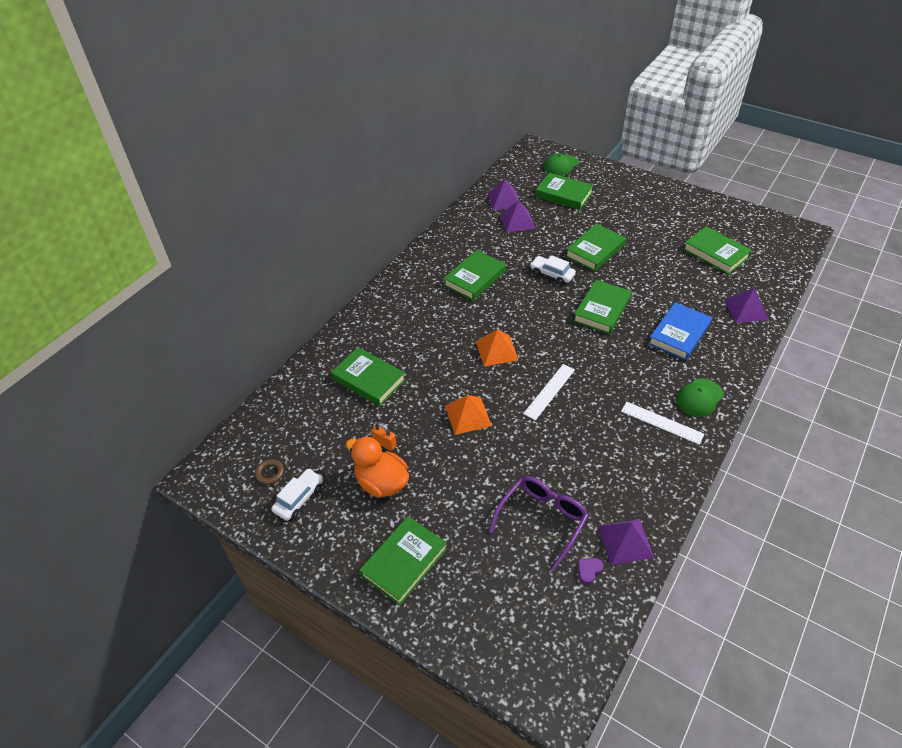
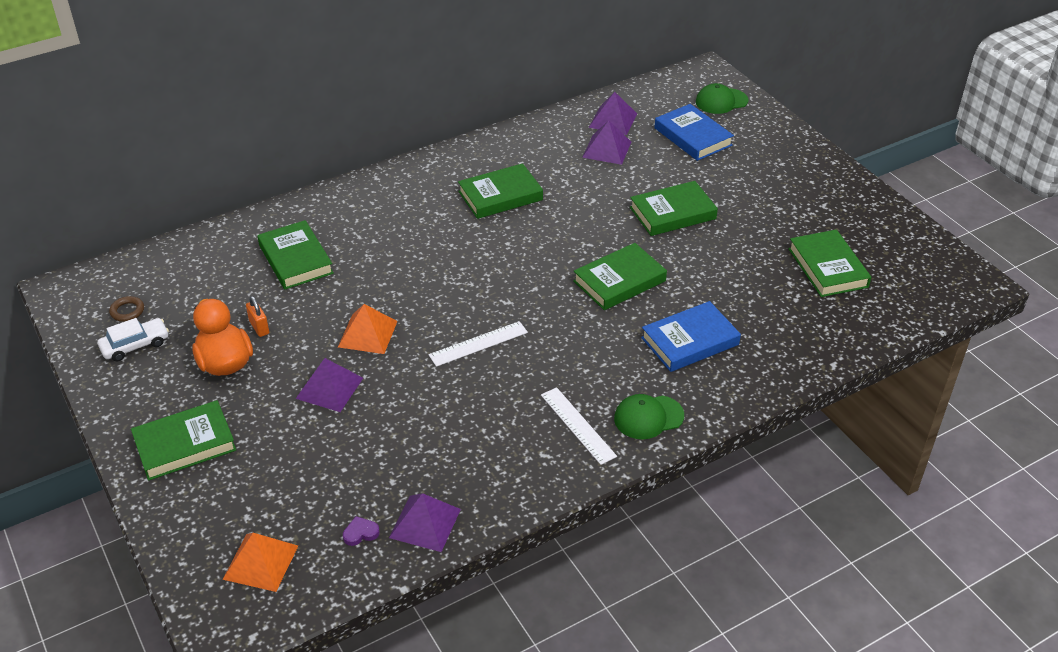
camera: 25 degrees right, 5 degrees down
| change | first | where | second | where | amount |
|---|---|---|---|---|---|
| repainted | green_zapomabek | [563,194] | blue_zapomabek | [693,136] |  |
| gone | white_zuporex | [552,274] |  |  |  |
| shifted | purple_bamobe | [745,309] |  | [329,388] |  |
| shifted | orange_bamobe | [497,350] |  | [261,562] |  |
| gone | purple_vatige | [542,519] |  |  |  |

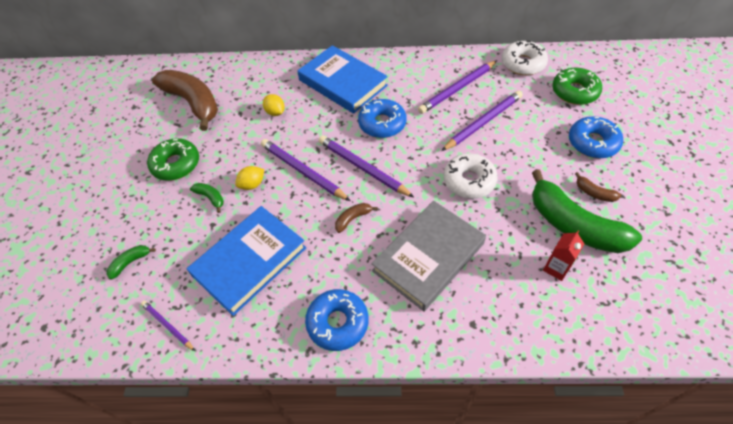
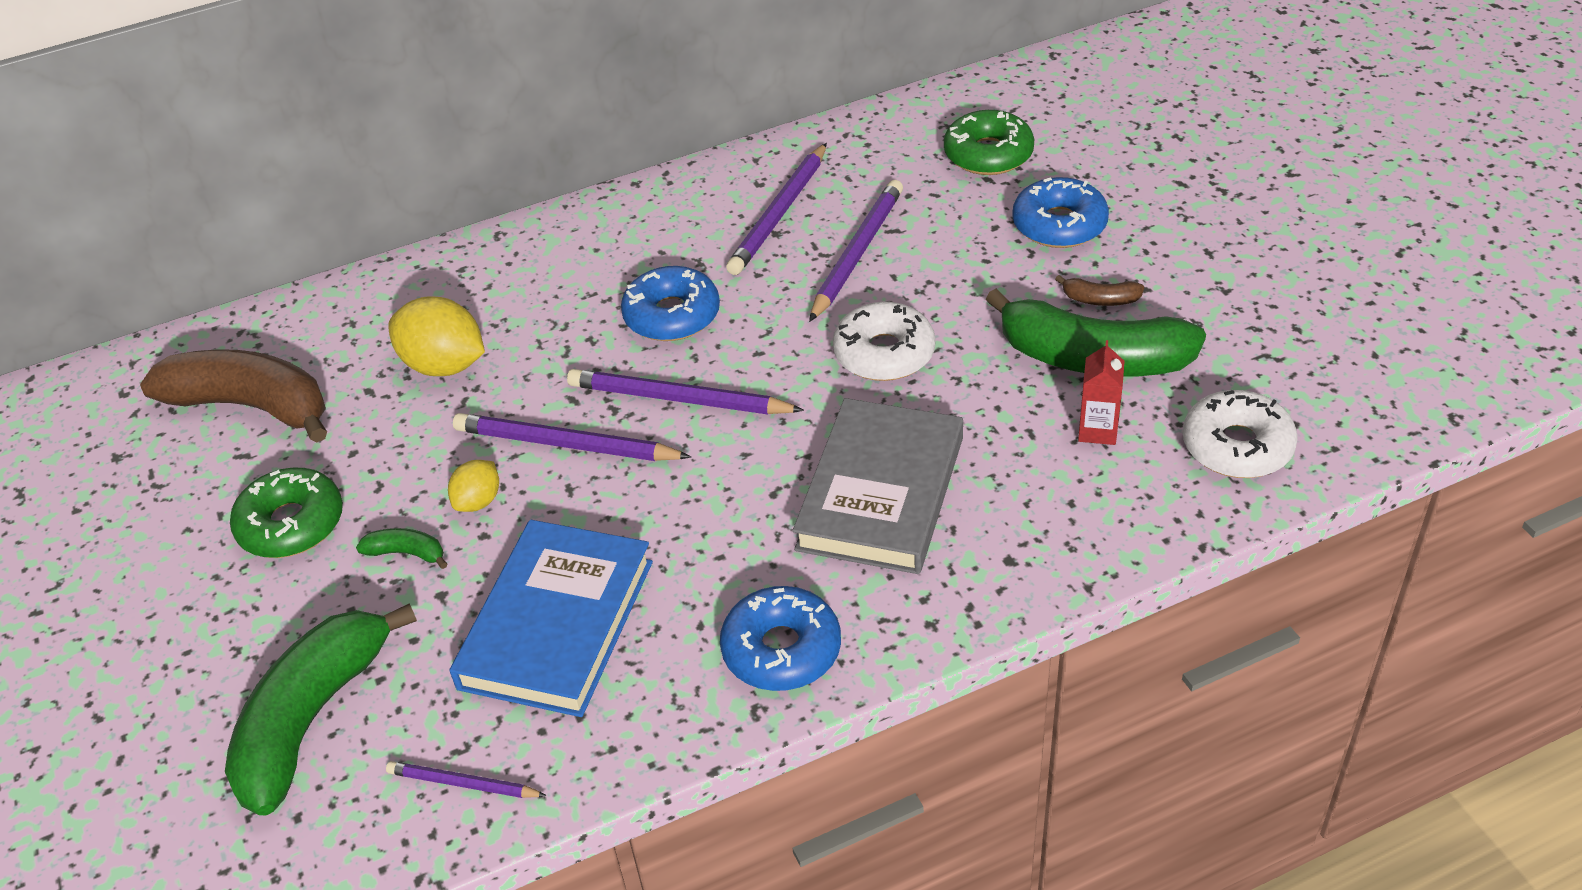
camera: 25 degrees left, 10 degrees down
| change | first | where | second | where | amount |
|---|---|---|---|---|---|
| shifted | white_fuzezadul | [523,64] |  | [1237,446] |  |
| gone | blue_zapomabek | [342,83] |  |  |  |
| scaled | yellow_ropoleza | [275,112] |  | [444,365] | x1.80 |
| gone | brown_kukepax | [353,219] |  |  |  |
| scaled | green_kukepax | [130,262] |  | [312,719] | x2.42 |

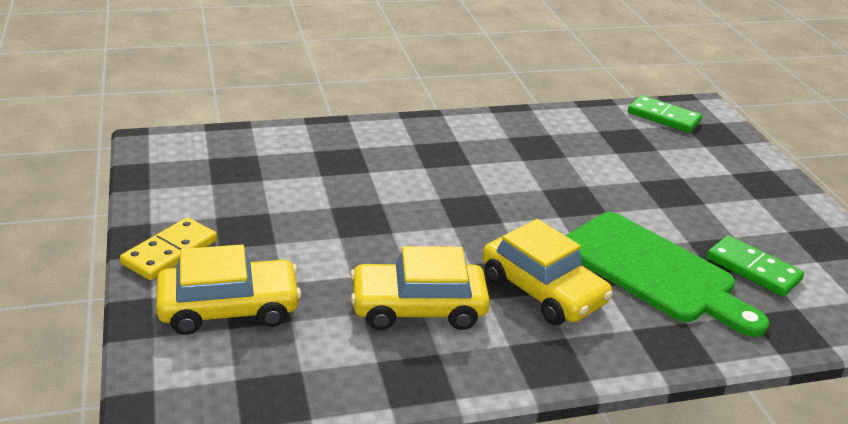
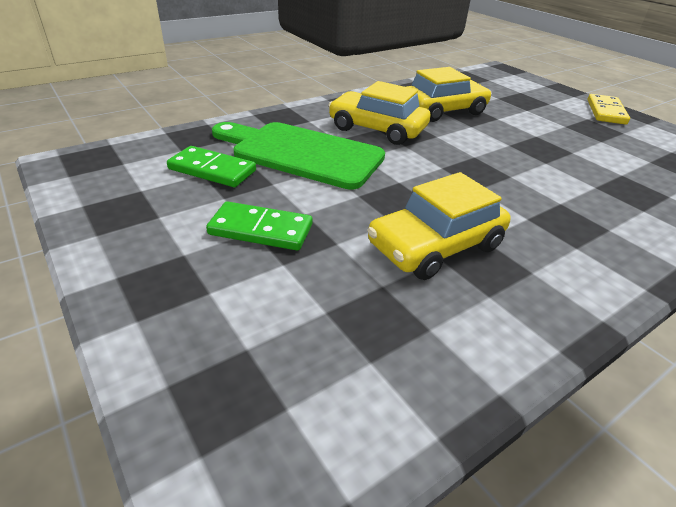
camera: 160 degrees right, 5 degrees up
| change | first | where | second | where | amount |
|---|---|---|---|---|---|
| shifted | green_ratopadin | [663,117] |  | [261,230] |  |
| shifted | yellow_zuporex | [229,308] |  | [435,246] |  |

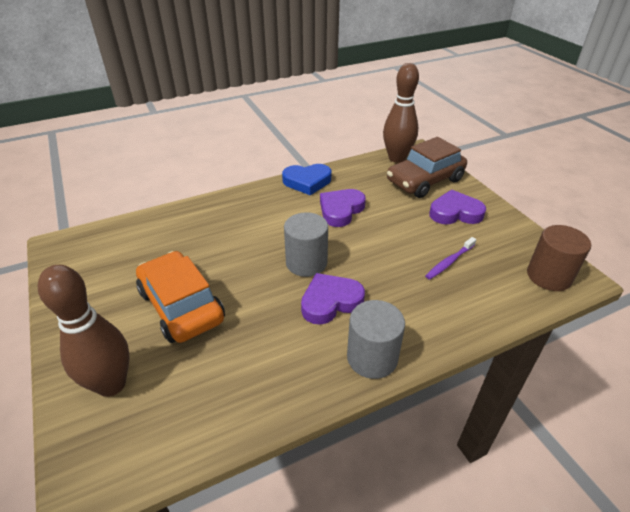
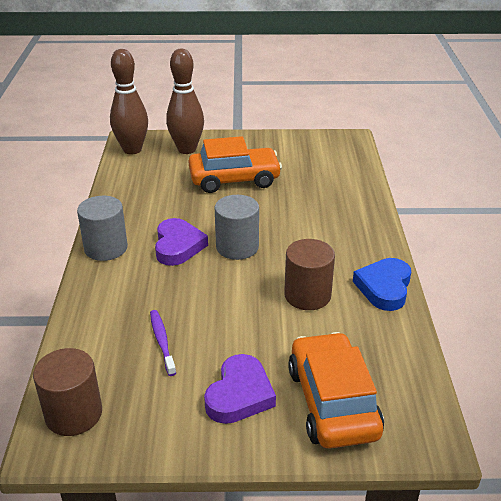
camera: 115 degrees right, 5 degrees down
| change | first | where | second | where | amount |
|---|---|---|---|---|---|
| shifted | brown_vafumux | [397,158] |  | [132,150] |  |
| repainted | brown_zuporex | [424,180] | orange_zuporex | [333,402] |  |
| swapped | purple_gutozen | [341,210] | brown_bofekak | [307,295] |  |

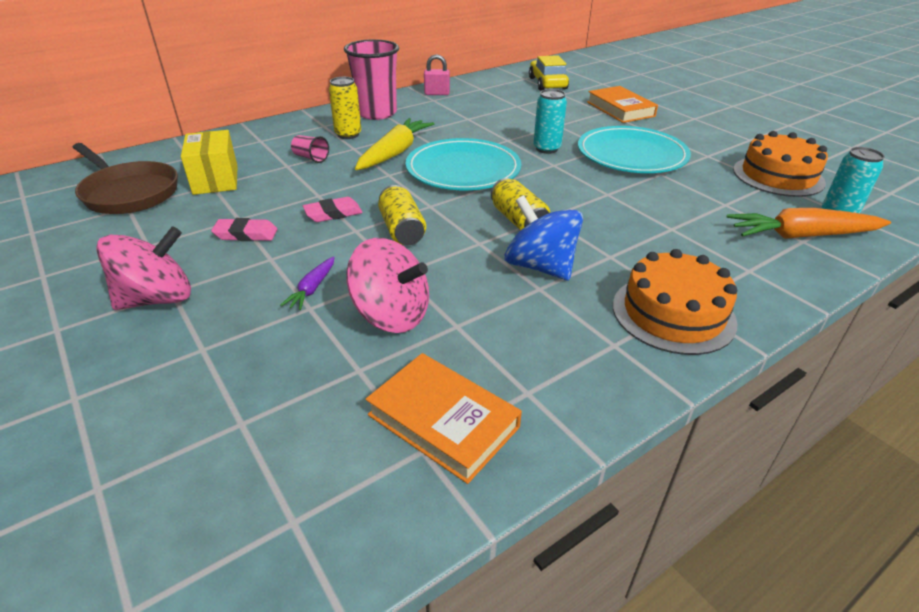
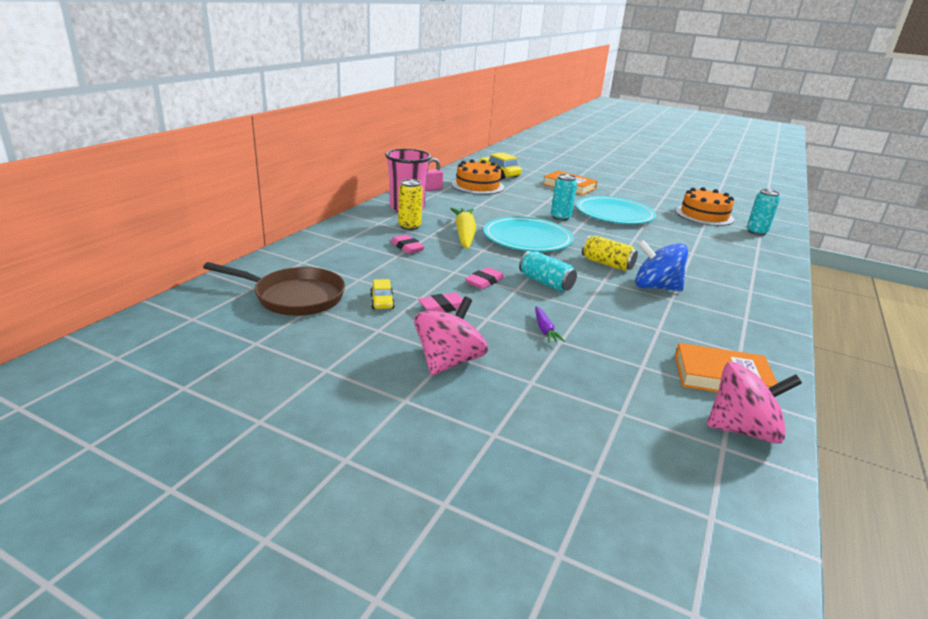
camera: 30 degrees left, 10 degrees down
| change | first | where | second | where | amount |
|---|---|---|---|---|---|
| gone | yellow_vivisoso | [216,180] |  |  |  |
| swapped | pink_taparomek | [311,158] | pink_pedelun | [407,247] |  |
| repainted | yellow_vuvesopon | [402,230] | turquoise_vuvesopon | [546,283] |  |
| gone | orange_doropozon | [801,236] |  |  |  |
| shifted | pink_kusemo | [391,315] |  | [742,429] |  |
| shifted | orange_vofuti | [673,313] |  | [477,186] |  |
| new |  |  | yellow_zuporex | [382,302] |  |

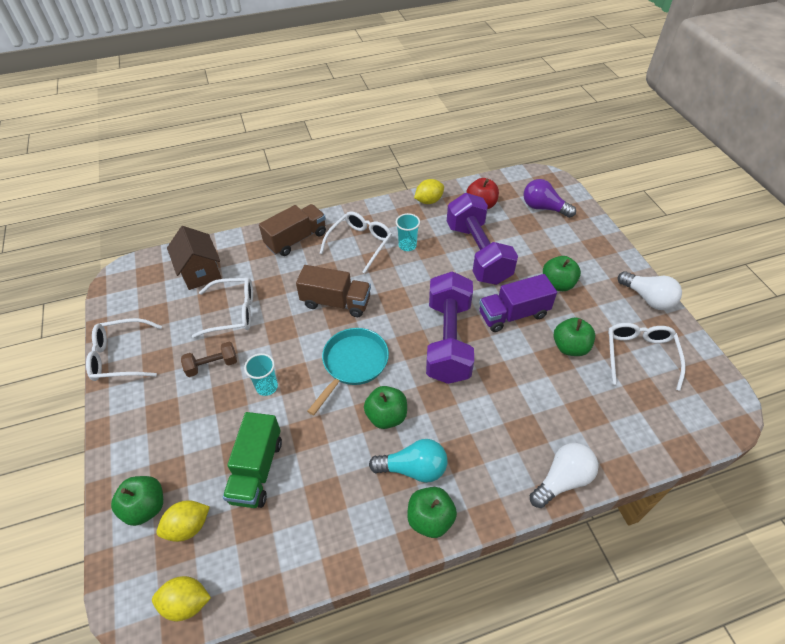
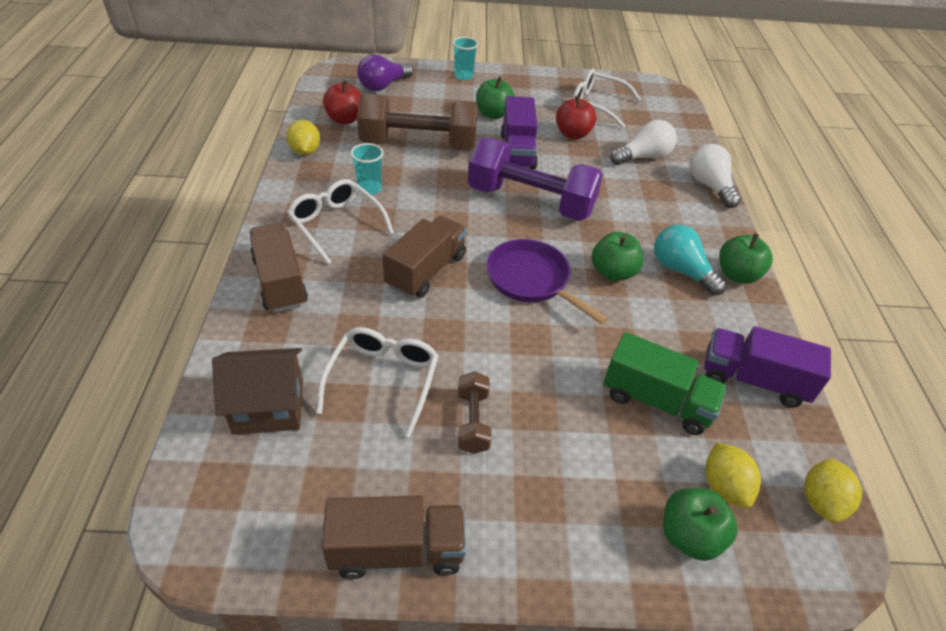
camera: 75 degrees left, 5 degrees down
| change | first | where | second | where | amount |
|---|---|---|---|---|---|
| repainted | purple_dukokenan | [477,253] | brown_dukokenan | [418,145] |  |
| shifted | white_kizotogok | [648,298] |  | [643,157] |  |
| swapped | white_vatige | [120,356] | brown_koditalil | [397,550] |  |
| repainted | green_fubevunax | [570,347] | red_fubevunax | [573,134] |  |
| repainted | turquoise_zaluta | [353,364] | purple_zaluta | [532,280] |  |
| shifted | turquoise_taparomek | [267,387] |  | [463,76] |  |
| rotated | turquoise_kizotogok | [413,468] |  | [681,270] | 60 degrees counterclockwise |
| new |  |  | purple_koditalil | [753,380] |  |

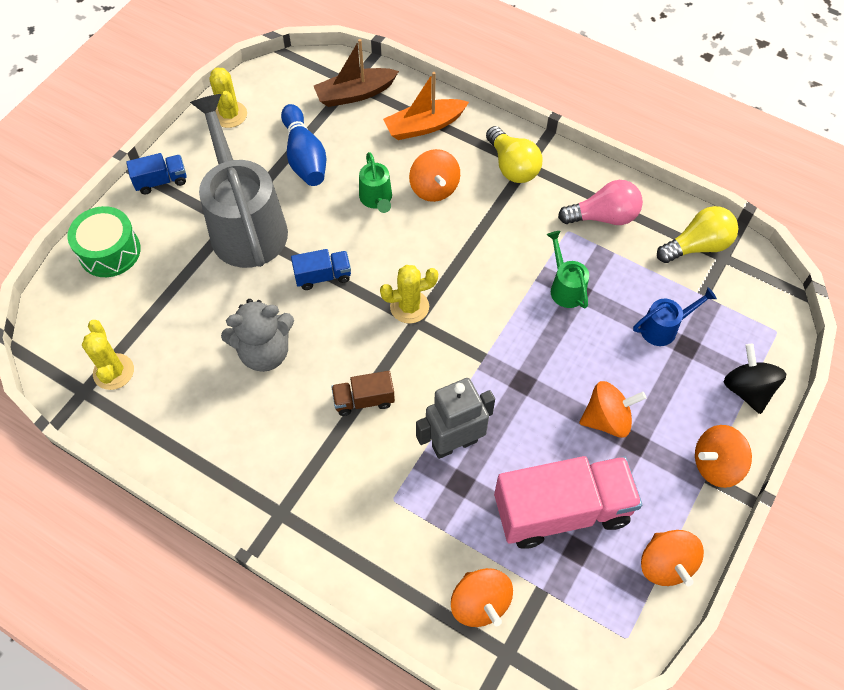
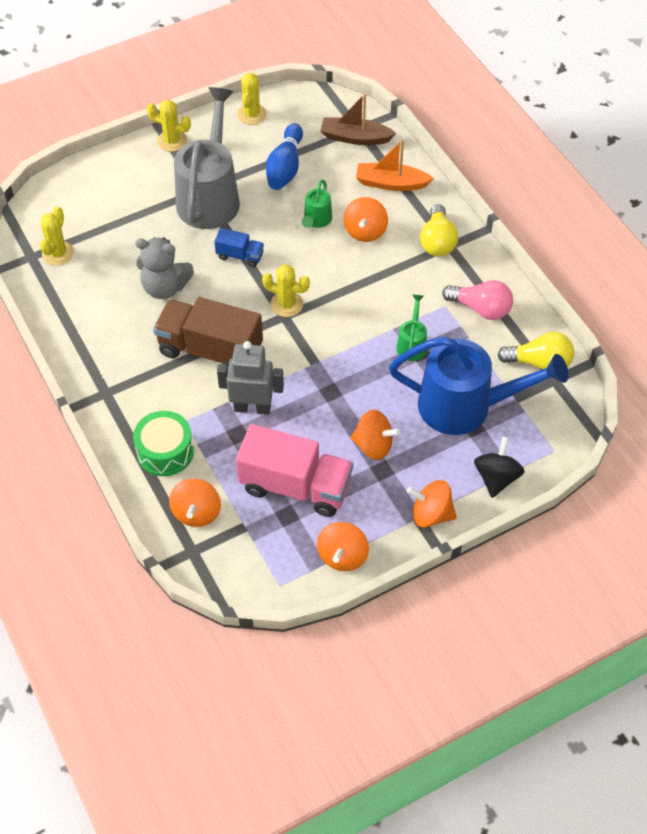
camera: 30 degrees right, 5 degrees down
| change | first | where | second | where | amount |
|---|---|---|---|---|---|
| swapped | blue_koditalil | [161,181] | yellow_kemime | [172,141] |  |
| shifted | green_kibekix | [110,251] |  | [165,451] |  |
| scaled | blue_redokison | [664,328] |  | [466,406] | x2.27 |
| scaled | brown_koditalil | [364,400] |  | [210,350] | x2.09 |

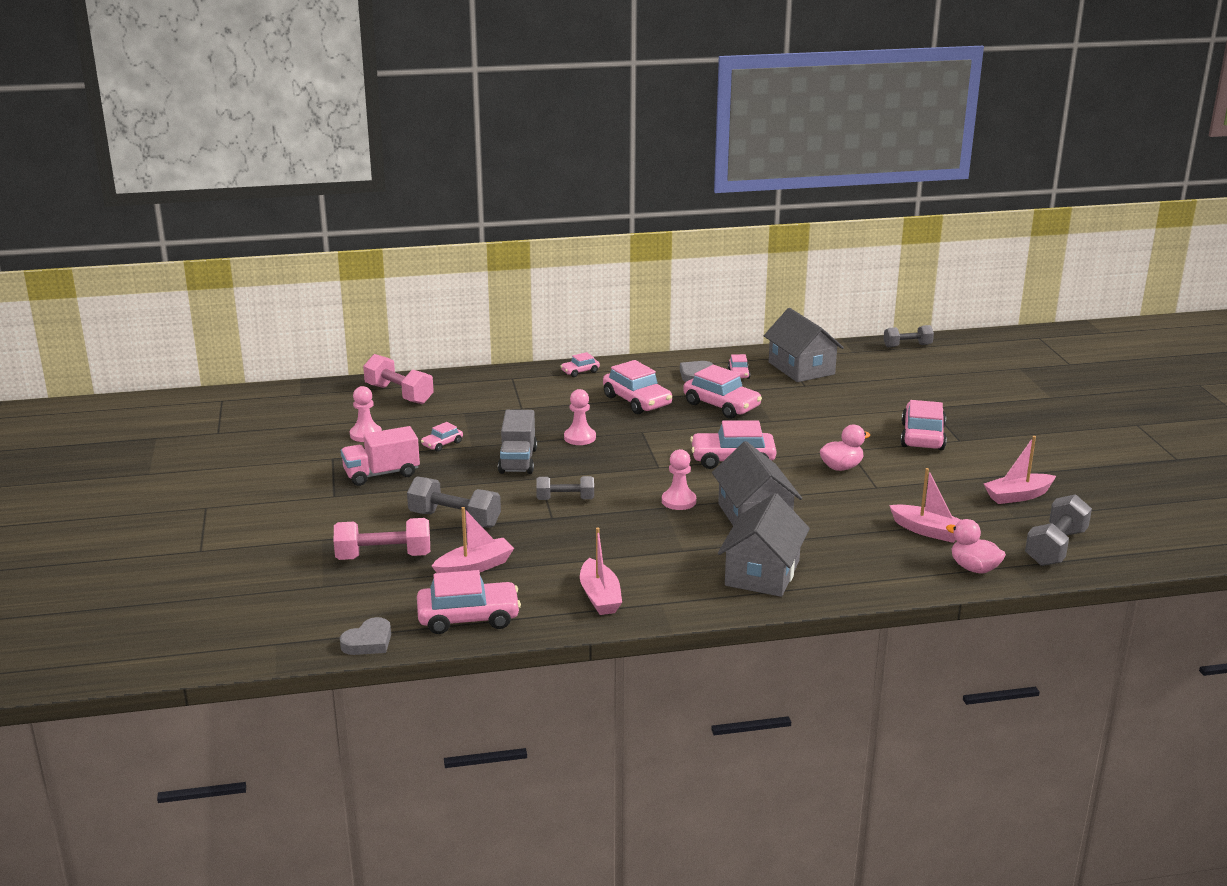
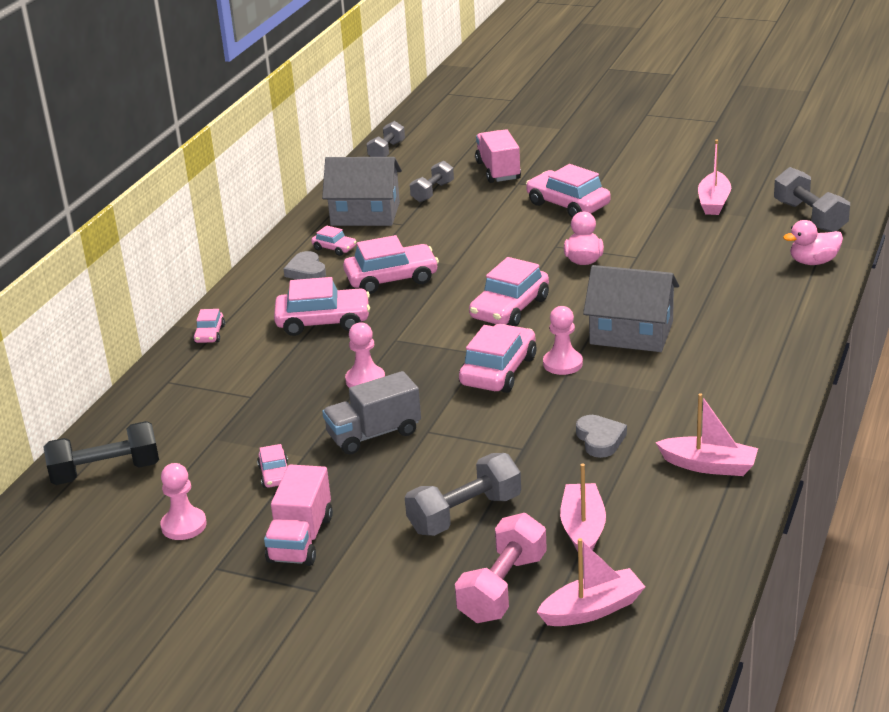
camera: 55 degrees left, 5 degrees up
| change | first | where | second | where | amount |
|---|---|---|---|---|---|
| repainted | pink_dukokenan | [399,394] | black_dukokenan | [106,472] |  |
| rotated | grey_koditalil | [518,461] |  | [374,434] | 120 degrees clockwise |
| shifted | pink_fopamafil | [928,531] |  | [592,609] |  |
| shifted | grey_dukokenan | [565,499] |  | [432,192] |  |
| gone | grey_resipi | [762,573] |  |  |  |
| shifted | pink_zuporex | [468,618] |  | [498,371] |  |
| shifted | grey_gutozen | [368,642] |  | [600,439] |  |
| new |  |  | pink_koditalil | [498,171] |  |

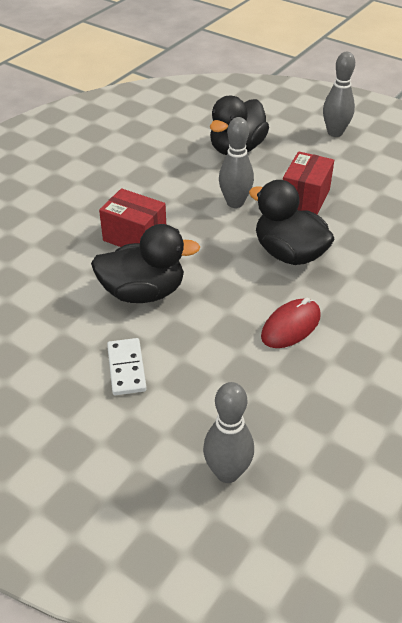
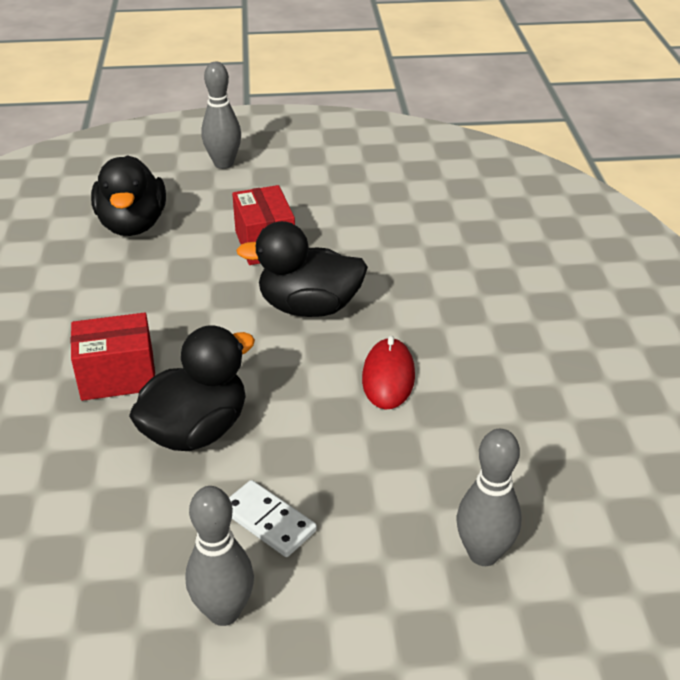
camera: 40 degrees left, 5 degrees down
| change | first | where | second | where | amount |
|---|---|---|---|---|---|
| shifted | grey_vafumux | [235,203] |  | [224,612] |  |

